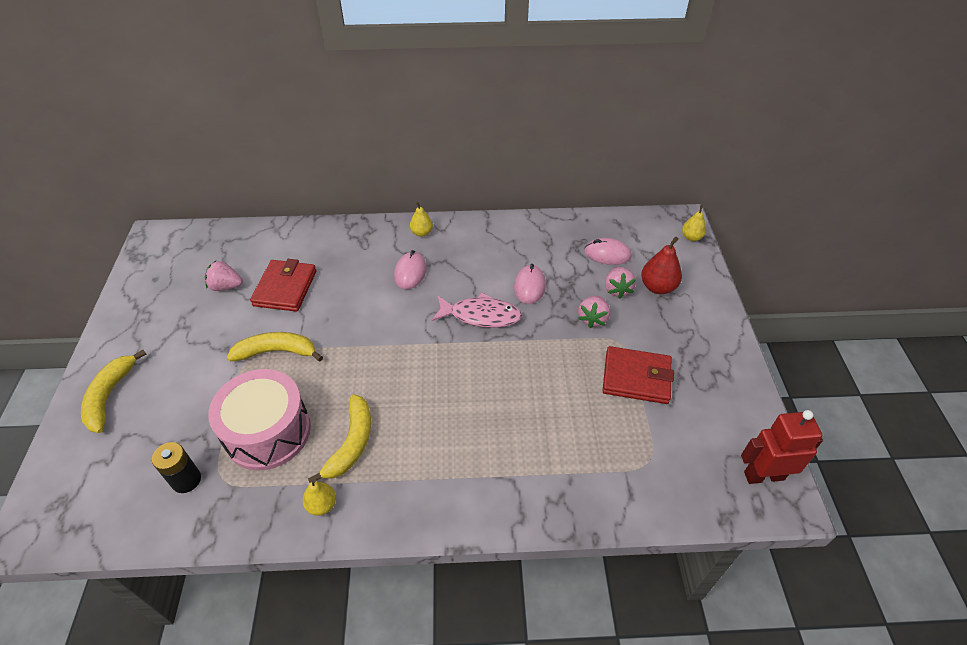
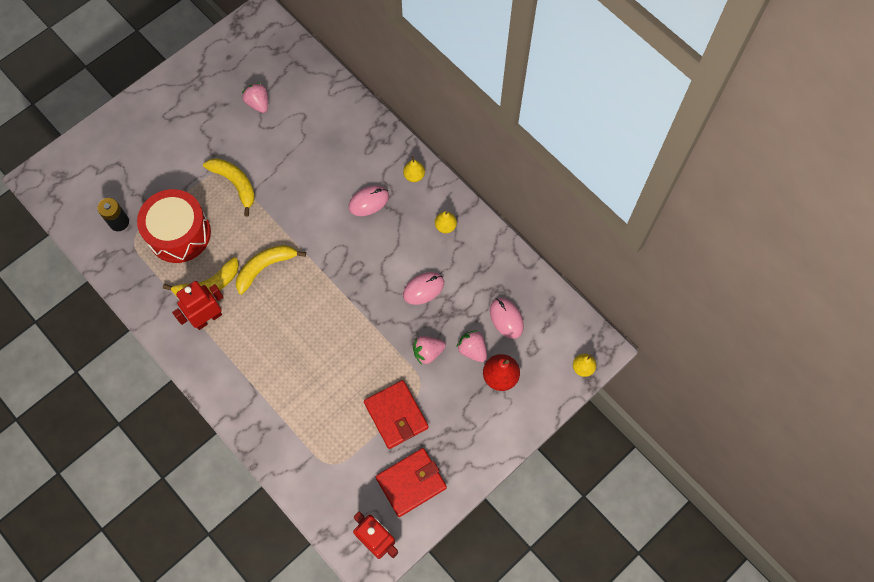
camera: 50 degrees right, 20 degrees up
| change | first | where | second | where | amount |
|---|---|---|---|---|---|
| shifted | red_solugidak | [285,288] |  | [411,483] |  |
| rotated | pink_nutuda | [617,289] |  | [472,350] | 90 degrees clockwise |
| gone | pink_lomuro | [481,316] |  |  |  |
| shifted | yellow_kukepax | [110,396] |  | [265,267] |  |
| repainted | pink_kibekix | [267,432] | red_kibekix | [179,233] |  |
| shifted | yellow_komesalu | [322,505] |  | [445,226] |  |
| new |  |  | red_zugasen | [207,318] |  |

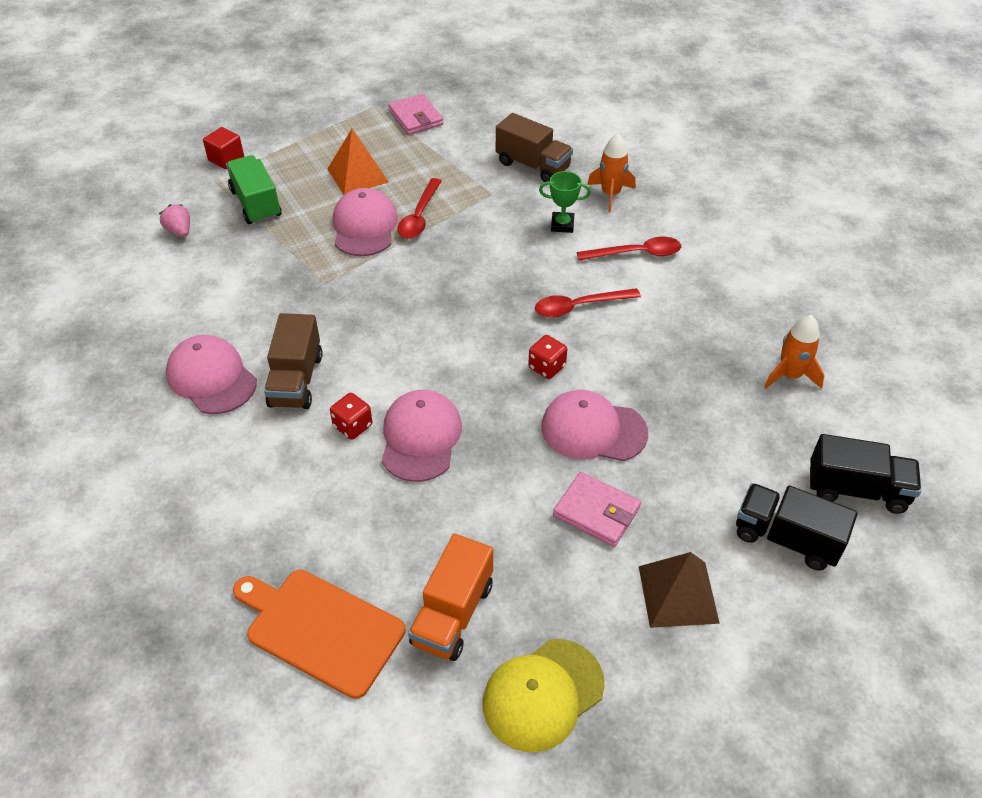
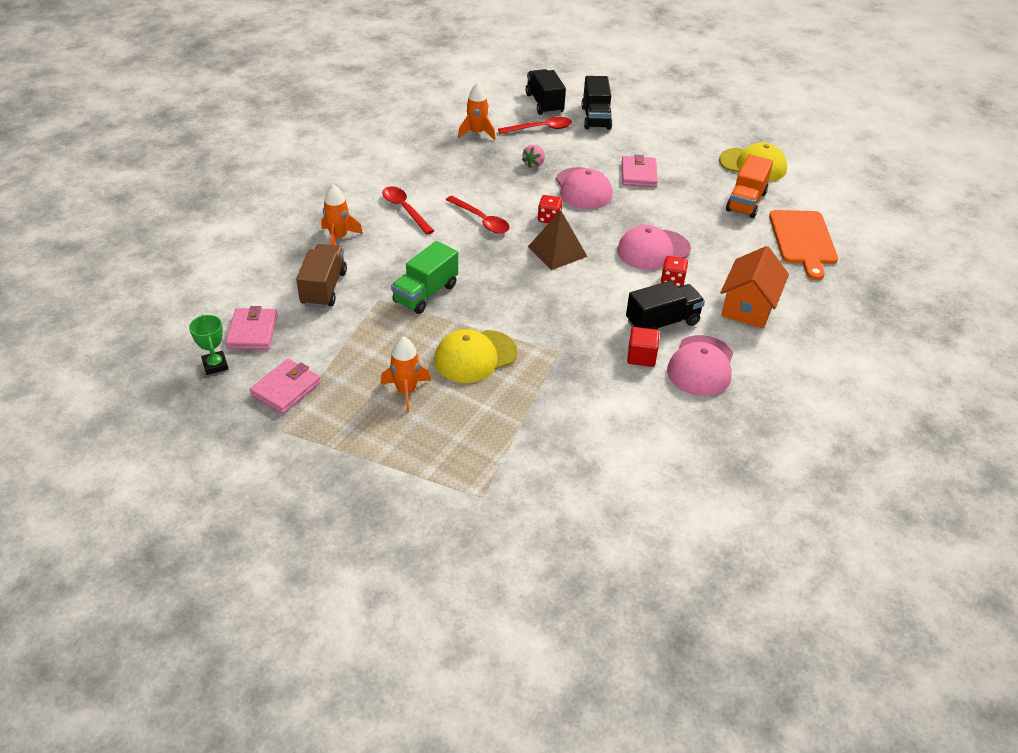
camera: 120 degrees left, 5 degrees down
| change | first | where | second | where | amount |
|---|---|---|---|---|---|
| shifted | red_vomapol | [226,159] |  | [641,357] |  |
| swapped | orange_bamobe | [358,175] | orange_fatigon | [406,391] |  |
| shifted | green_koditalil | [256,204] |  | [425,293] |  |
| shifted | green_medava | [562,225] |  | [215,365] |  |
| shifted | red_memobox | [419,216] |  | [540,129] |  |
| repainted | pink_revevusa | [364,226] | yellow_revevusa | [475,356] |  |
| shifted | pink_nutuda | [179,231] |  | [534,164] |  |
| repainted | brown_koditalil | [296,380] | black_koditalil | [662,322] |  |
| rotated | orange_koditalil | [452,614] |  | [746,202] | 120 degrees clockwise |
| shifted | brown_bamobe | [678,594] |  | [557,251] |  |
| new |  |  | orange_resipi | [748,307] |  |
| new |  |  | pink_solugidak | [252,332] |  |

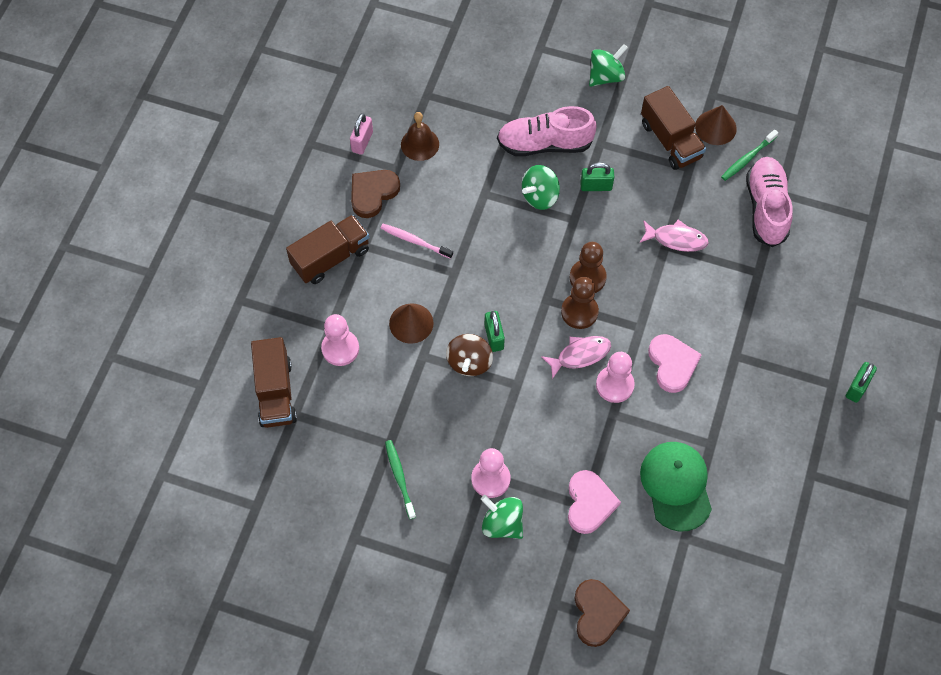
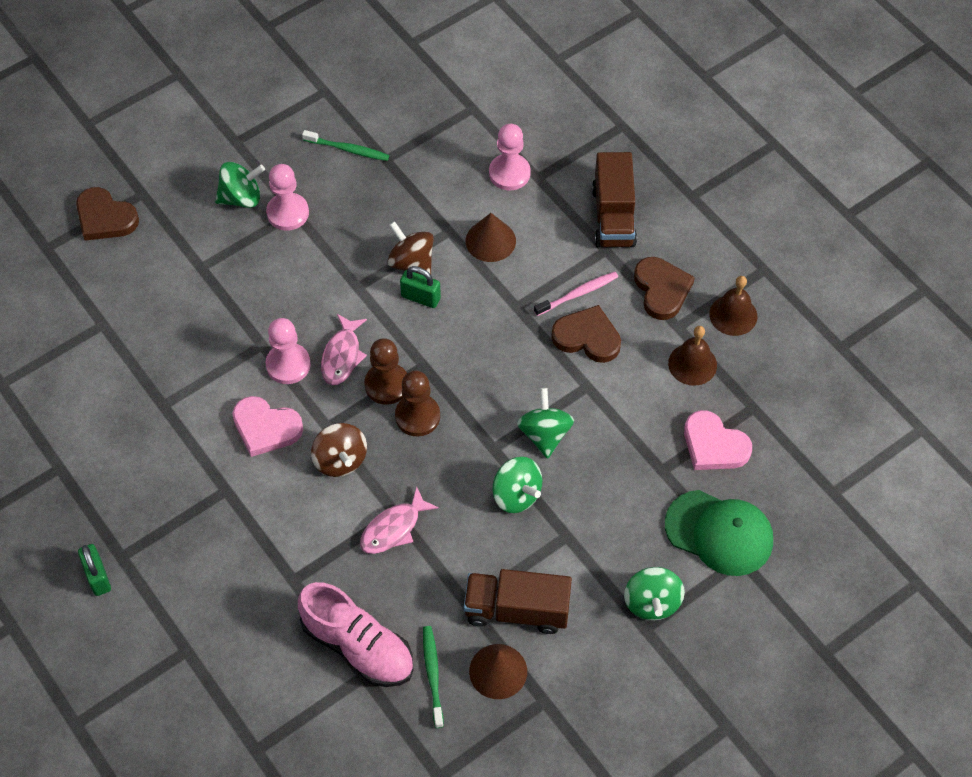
camera: 125 degrees right, 5 degrees down
| change | first | where | second | where | amount |
|---|---|---|---|---|---|
| gone | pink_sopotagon | [544,144] |  |  |  |
| swapped | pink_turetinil | [362,142] | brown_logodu | [733,315] |  |
| swapped | green_turetinil | [596,186] | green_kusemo | [516,495] |  |
| gone | brown_koditalil | [275,392] |  |  |  |
| shifted | green_revevusa | [676,486] |  | [719,533] |  |
| shifted | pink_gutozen | [589,503] |  | [714,445] |  |
| new |  |  | brown_gutozen | [587,337] |  |
| new |  |  | brown_kusemo | [340,460] |  |

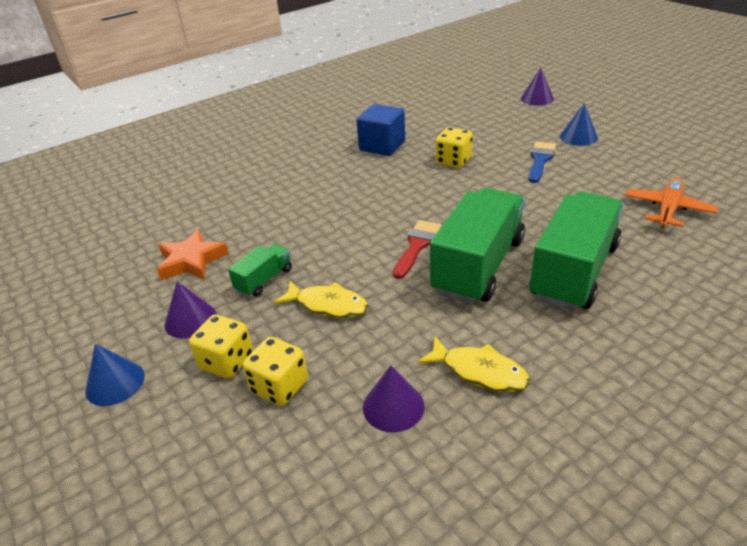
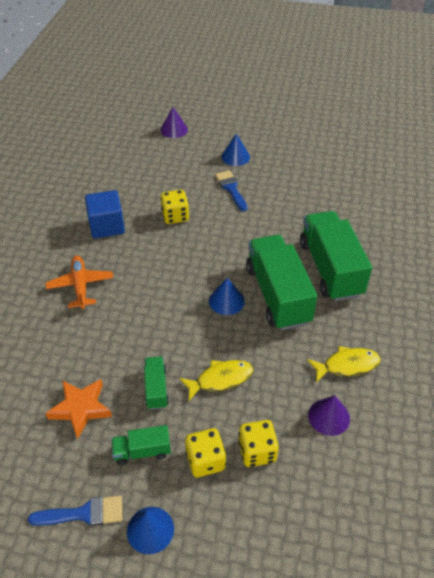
camera: 45 degrees left, 10 degrees up
| change | first | where | second | where | amount |
|---|---|---|---|---|---|
| shifted | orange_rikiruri | [668,209] |  | [80,285] |  |
| swapped | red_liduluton | [417,246] | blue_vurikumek | [226,301] |  |
| swapped | purple_vurikumek | [190,320] | green_koditalil | [142,451] |  |
| new |  |  | blue_liduluton | [84,513] |  |

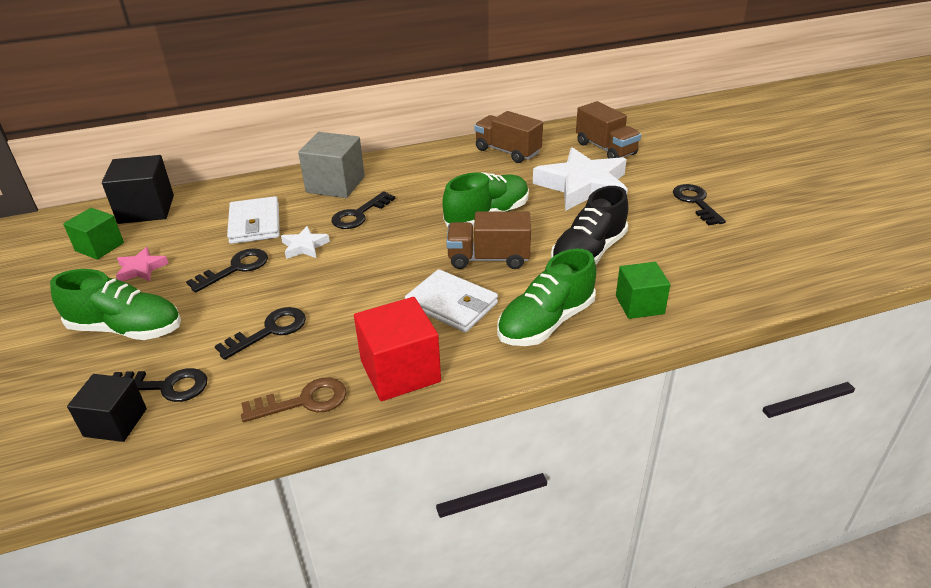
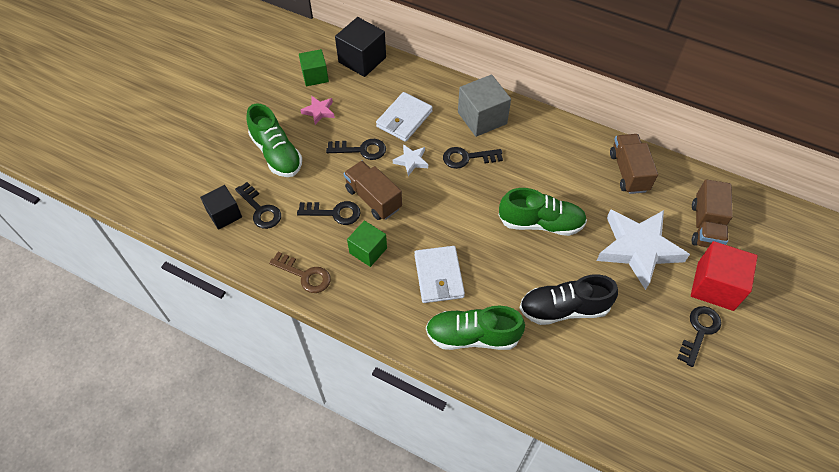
camera: 45 degrees right, 20 degrees up
| change | first | where | second | where | amount |
|---|---|---|---|---|---|
| shifted | brown_koditalil | [488,258] |  | [373,198] |  |
| shifted | green_vomapol | [639,305] |  | [368,250] |  |
| shifted | red_vomapol | [400,371] |  | [715,286] |  |

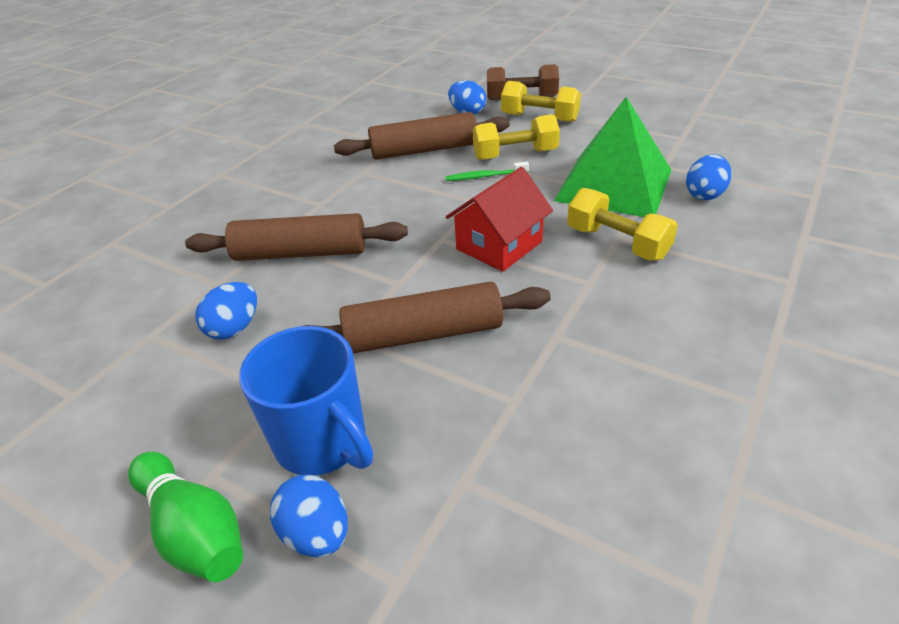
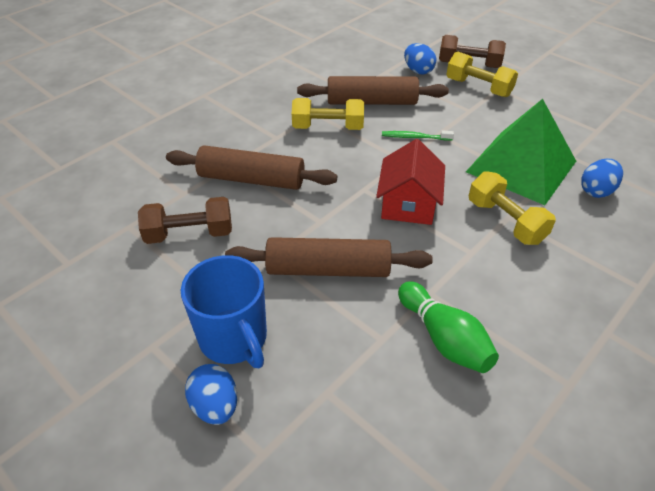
camera: 10 degrees right, 5 degrees up
| change | first | where | second | where | amount |
|---|---|---|---|---|---|
| shifted | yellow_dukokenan | [515,155] |  | [328,127] |  |
| rotated | red_resipi | [499,245] |  | [408,204] | 45 degrees counterclockwise |
| swapped | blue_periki | [234,328] | brown_dukokenan | [189,234] |  |
| shifted | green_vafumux | [194,530] |  | [444,338] |  |

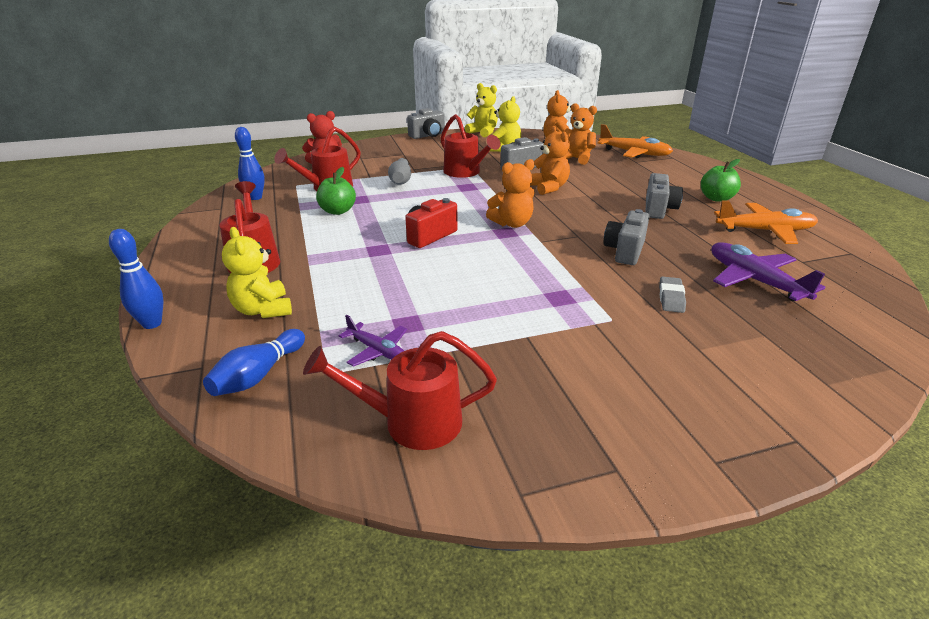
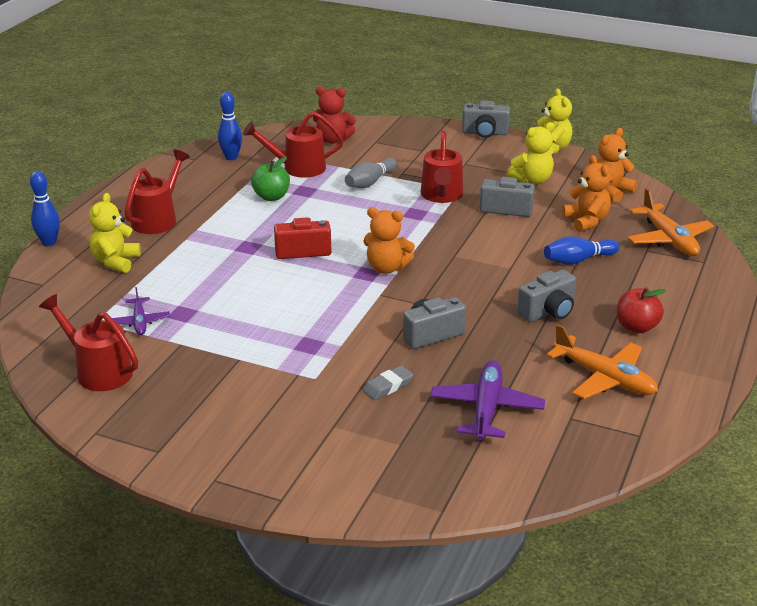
camera: 40 degrees right, 0 degrees up
| change | first | where | second | where | amount |
|---|---|---|---|---|---|
| gone | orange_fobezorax | [548,188] |  |  |  |
| repainted | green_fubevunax | [716,198] | red_fubevunax | [636,327] |  |
| shifted | blue_vafumux | [258,375] |  | [578,260] |  |

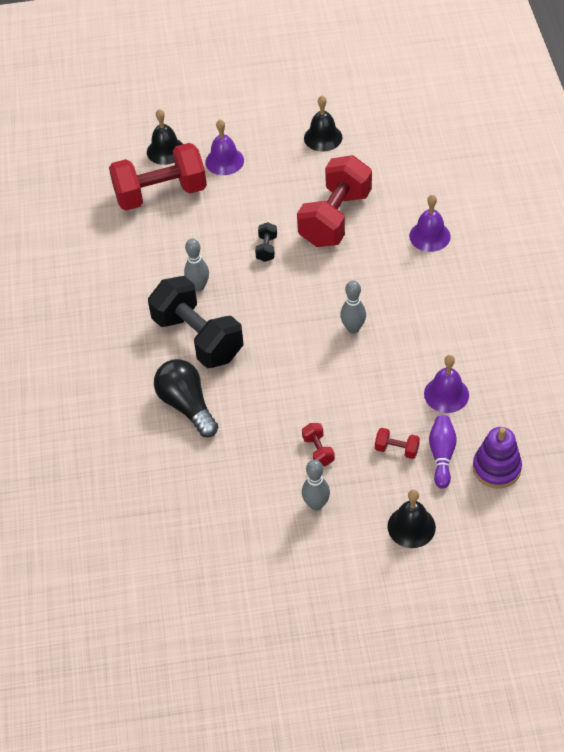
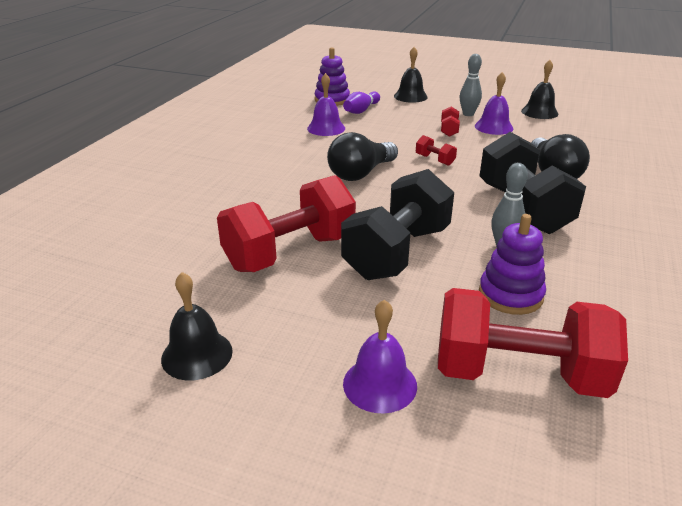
camera: 155 degrees left, 20 degrees down
| change | first | where | second | where | amount |
|---|---|---|---|---|---|
| shifted | black_logodu | [165,150] |  | [539,112] |  |
| shifted | purple_logodu | [429,236] |  | [493,127] |  |
| scaled | black_dukokenan | [266,248] |  | [397,252] | x2.47 |
| swapped | grey_vafumux | [353,328] | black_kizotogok | [361,173] |  |
| shifted | red_dukokenan | [396,449] |  | [434,160] |  |
| new |  |  | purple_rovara | [510,295] |  |

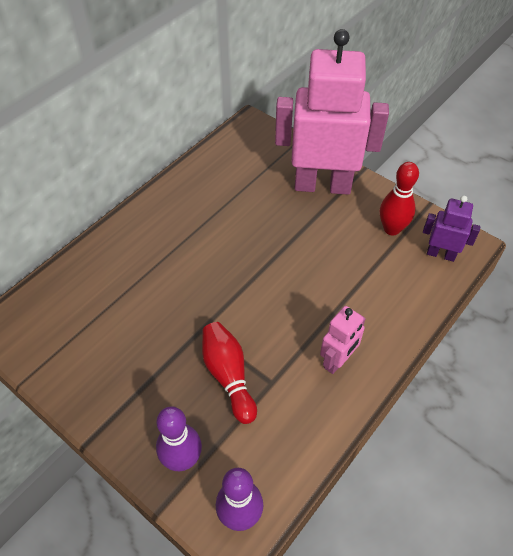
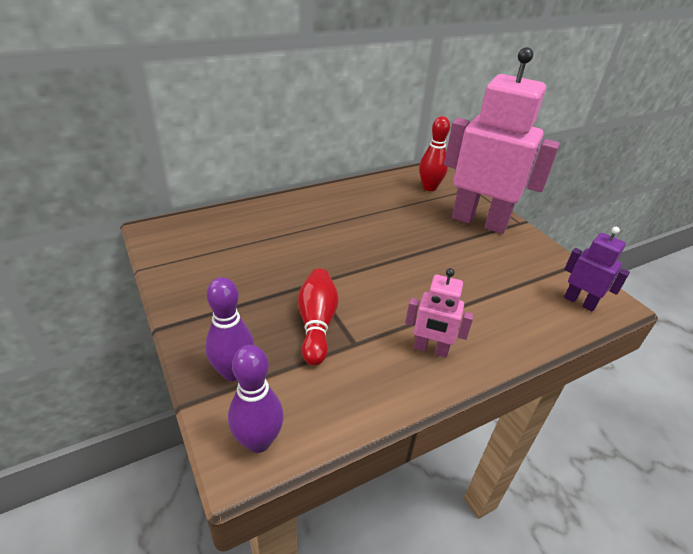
camera: 20 degrees right, 15 degrees down
| change | first | where | second | where | amount |
|---|---|---|---|---|---|
| shifted | red_vafumux | [392,229] |  | [429,187] |  |
| rotated | pink_zugasen | [337,361] |  | [430,349] | 45 degrees clockwise |

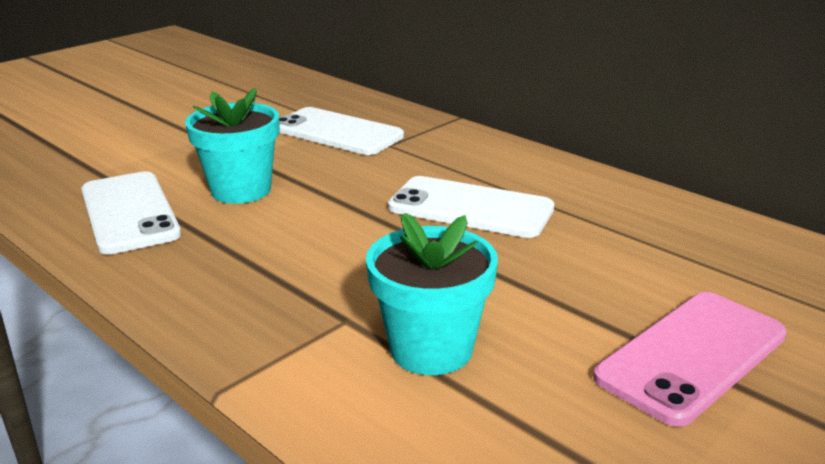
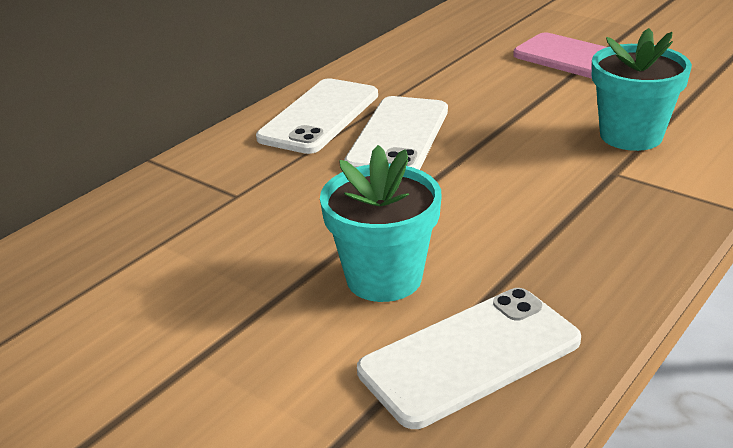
camera: 95 degrees left, 5 degrees up
| change | first | where | second | where | amount |
|---|---|---|---|---|---|
| shifted | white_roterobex | [337,132] |  | [319,116] |  |

